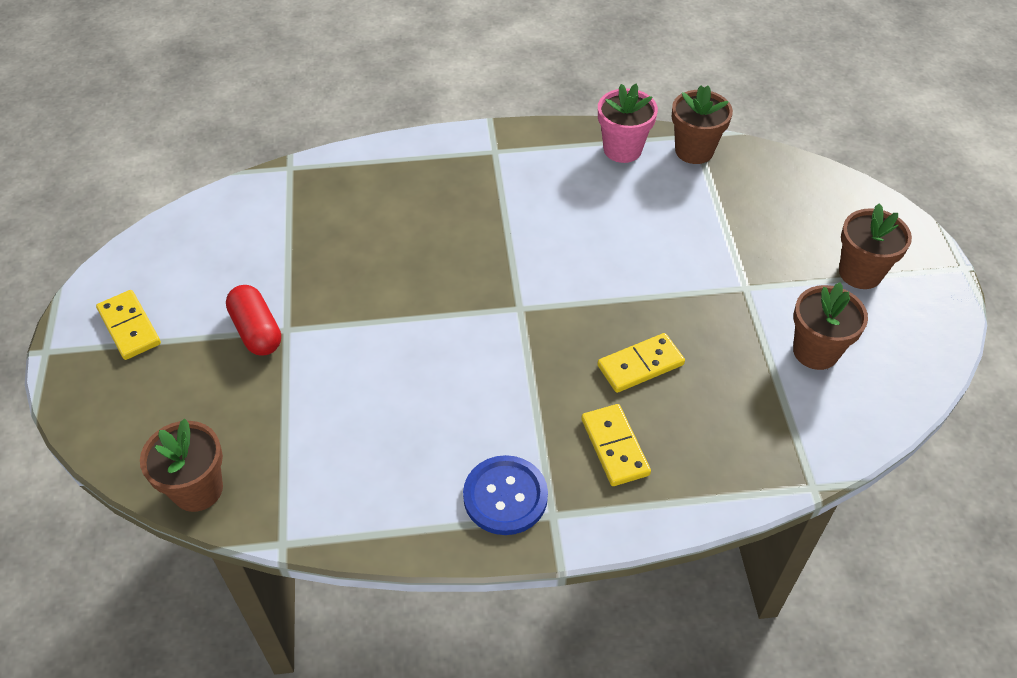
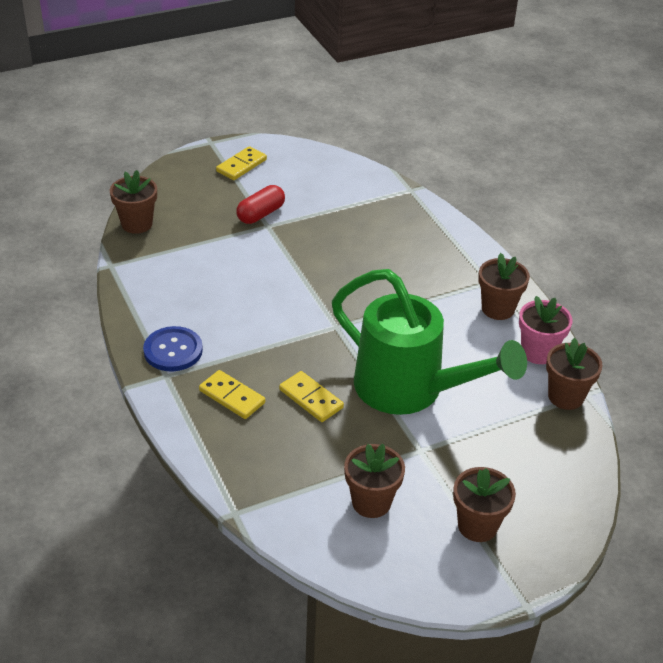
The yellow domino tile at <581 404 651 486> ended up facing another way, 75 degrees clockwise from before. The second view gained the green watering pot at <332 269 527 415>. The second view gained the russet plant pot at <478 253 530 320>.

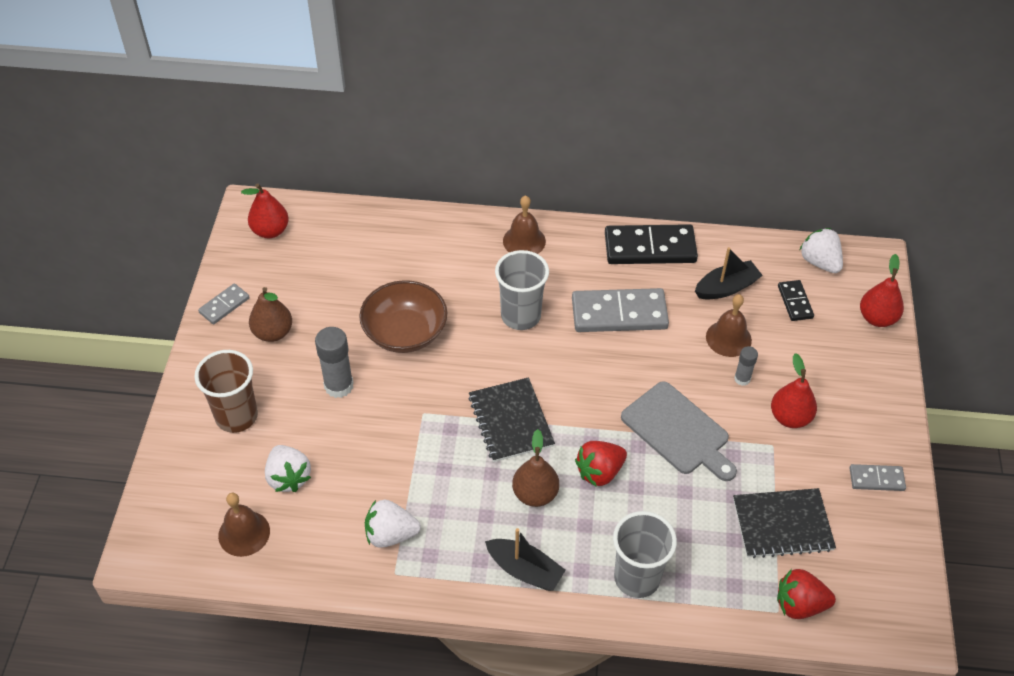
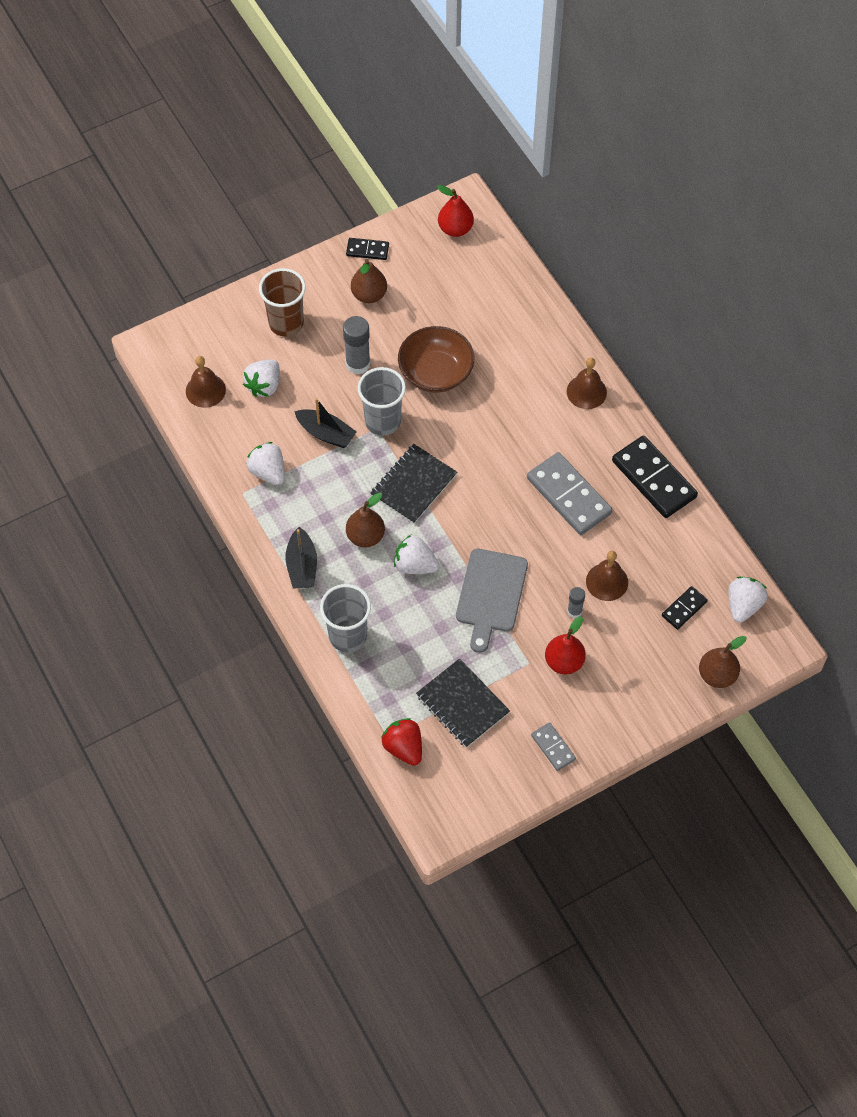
The black boat ended up elsewhere, having gone from <695 247 763 299> to <294 398 357 448>. What was the ash-grey domino tile at <198 283 250 324> turned into the black domino tile at <346 238 389 260>. The ash-grey cup ended up elsewhere, having gone from <495 250 549 330> to <358 367 406 436>. What was the scarlet toy strawberry at <575 441 627 487> turned into the snow-white toy strawberry at <394 535 439 574>. What was the scarlet pear at <860 254 904 327> turned into the russet pear at <699 636 746 688>.

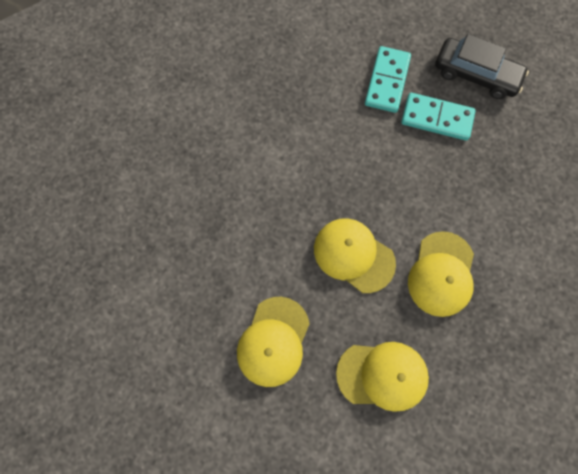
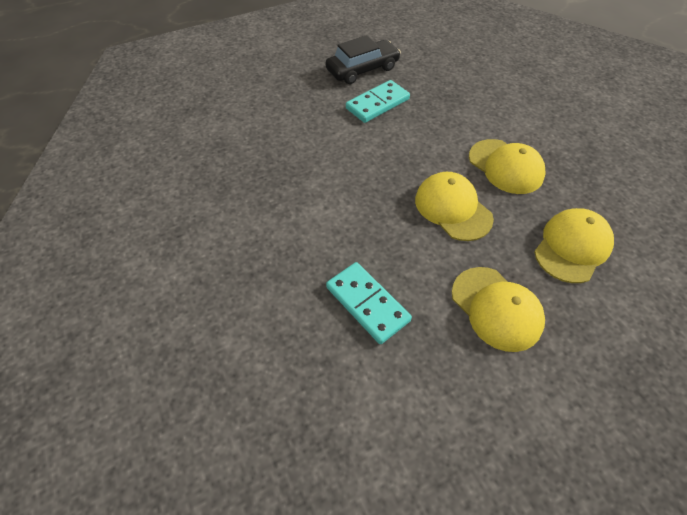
The teal domino tile ended up elsewhere, having gone from <365 46 411 113> to <326 262 412 344>. The yellow baseball cap at <314 218 396 293> ended up facing another way, 75 degrees clockwise from before.

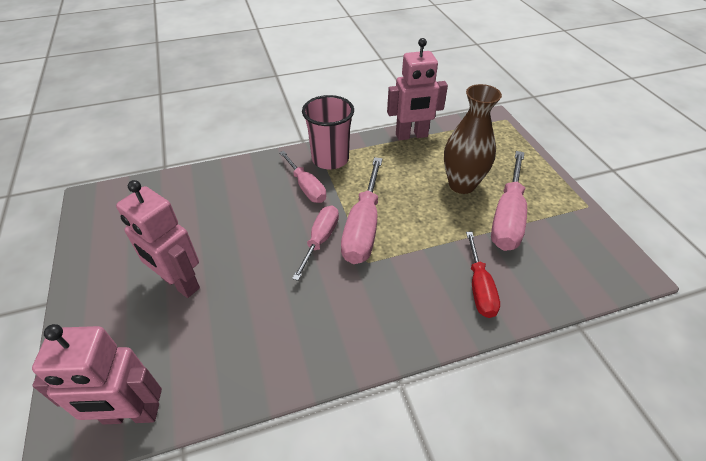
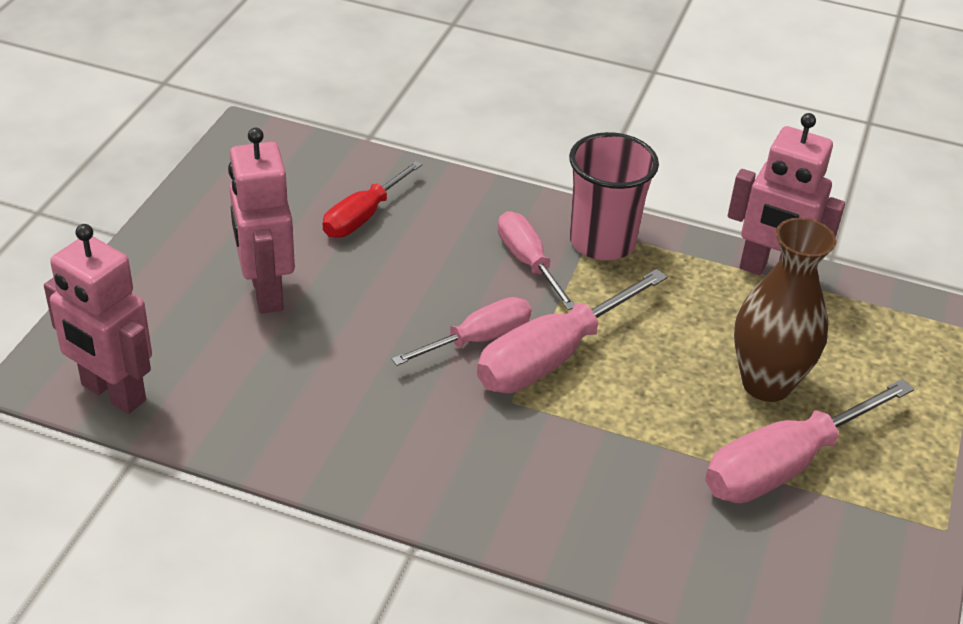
The scarlet flat screwdriver ended up elsewhere, having gone from <466 232 500 318> to <322 161 422 238>. The rosy flat screwdriver at <279 151 326 203> ended up facing another way, 150 degrees clockwise from before.

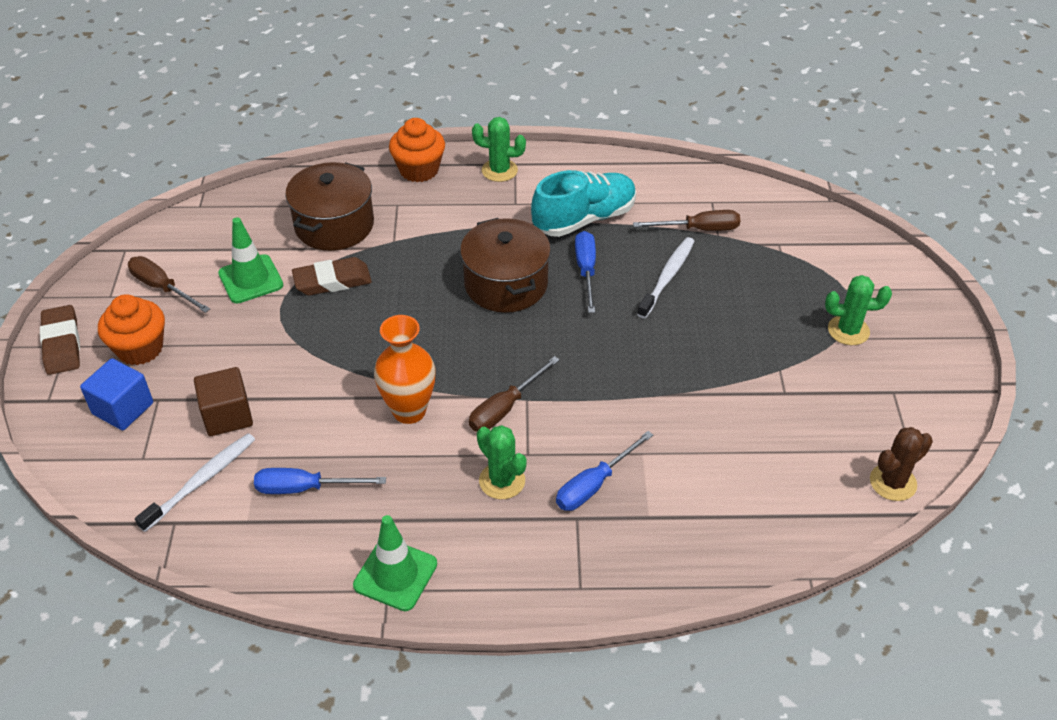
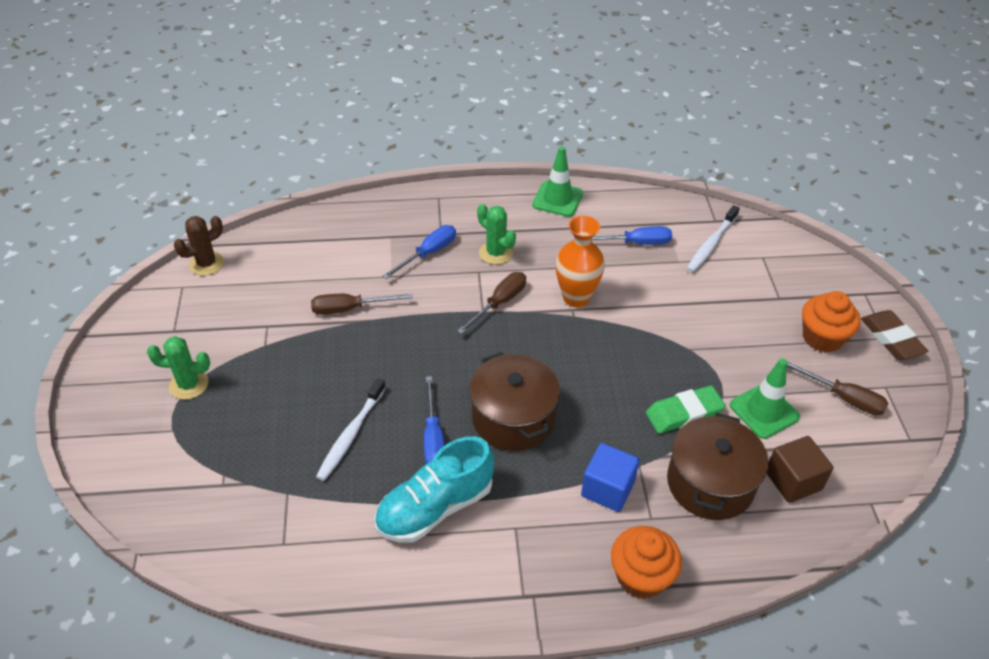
The russet flat screwdriver ended up elsewhere, having gone from <633 210 740 231> to <311 294 413 315>. The royal blue cube ended up elsewhere, having gone from <80 358 153 430> to <581 443 640 512>. What was the russet eraser at <292 257 372 295> turned into the green eraser at <646 385 725 434>. The russet cube ended up elsewhere, having gone from <194 367 253 436> to <767 436 833 503>. The second view lost the green saguaro cactus at <472 117 526 182>.

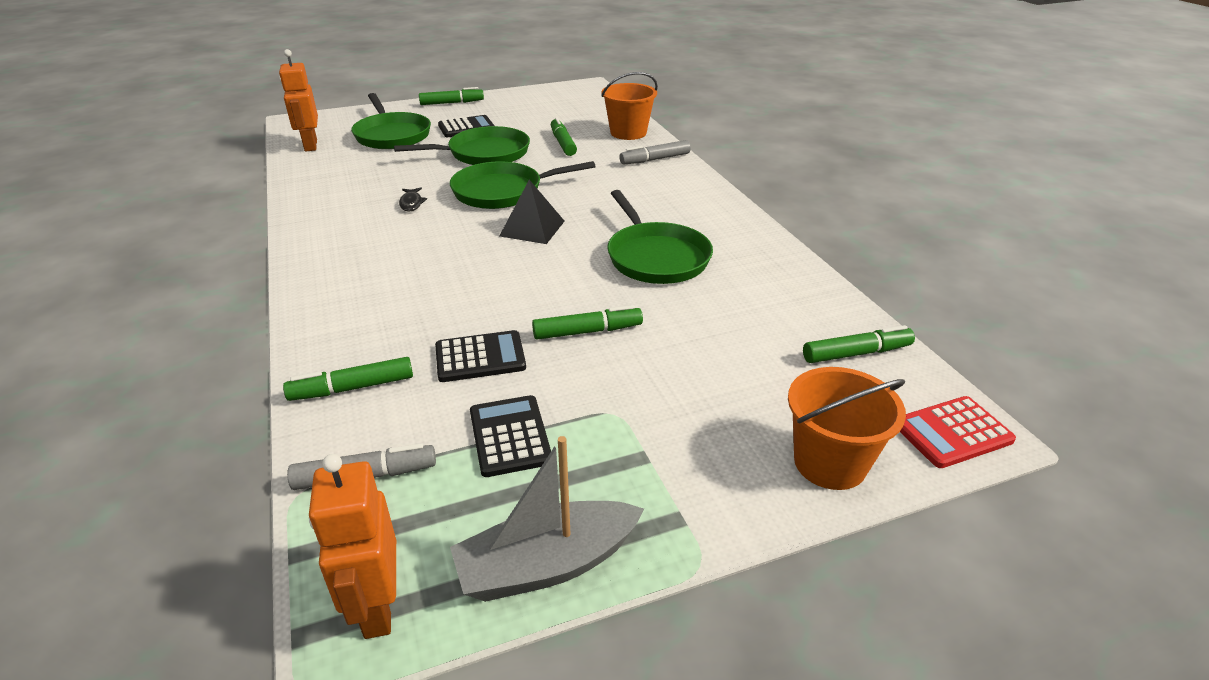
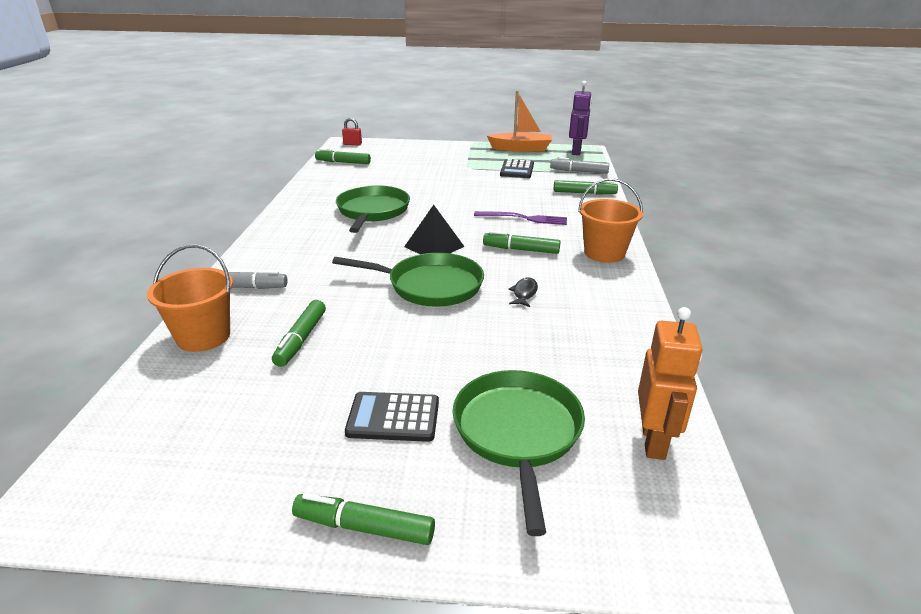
Where the scarlet pocket calculator stood at <900 396 1016 468>, the scarlet small lock came to stand at <342 118 362 145>. The second view gained the purple dinner fork at <474 211 567 225>. The green felt pen ended up elsewhere, having gone from <532 305 643 339> to <483 231 560 254>. What was the ash-grey boat at <450 436 644 602> turned into the bright orange boat at <487 91 552 152>. What was the bright orange robot figure at <309 454 396 639> turned into the purple robot figure at <569 81 592 155>. The bright orange bucket ended up elsewhere, having gone from <788 367 906 490> to <578 178 643 263>. The second view lost the green pan at <394 126 530 165>. The second view lost the black pocket calculator at <435 330 526 382>.

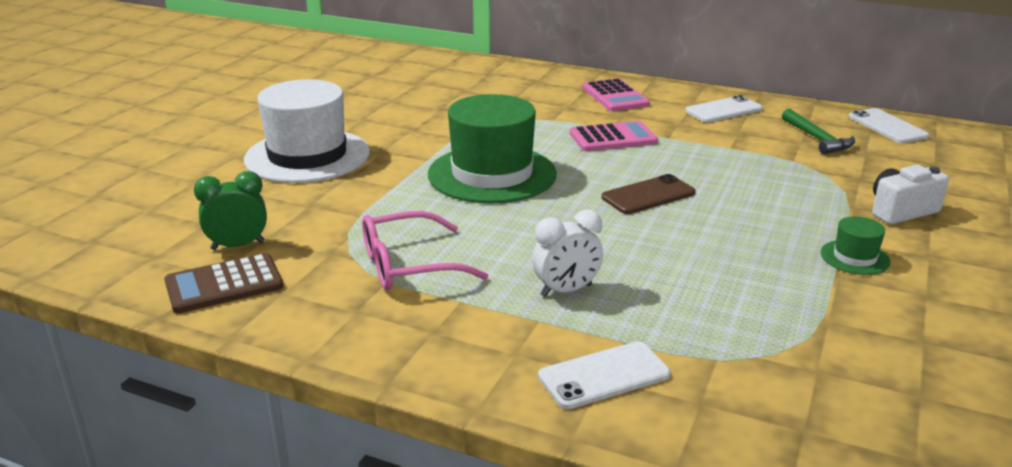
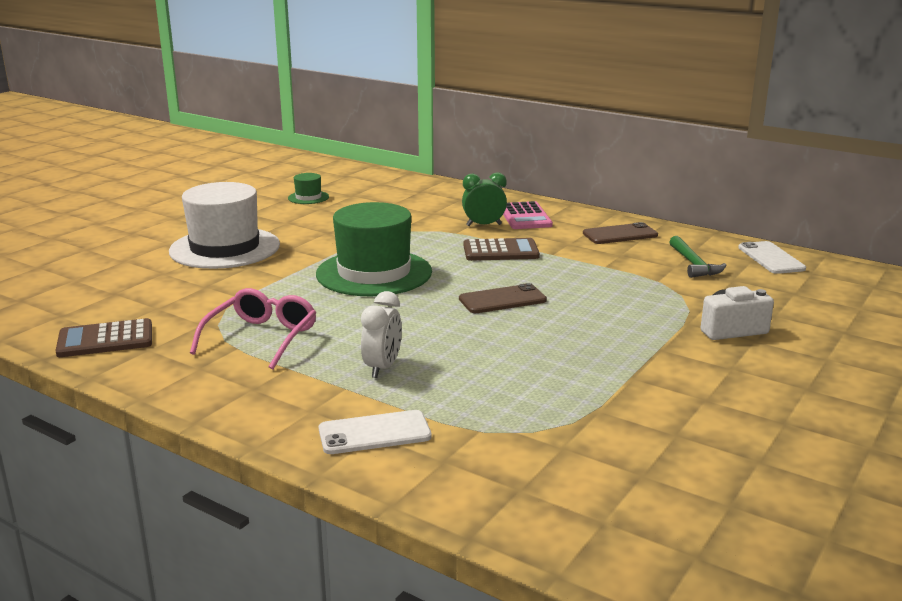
The rosy spectacles at <362 211 488 290> ended up facing another way, 120 degrees clockwise from before. The green tall hat ended up elsewhere, having gone from <821 216 890 275> to <288 173 329 204>. The snow-white clock at <532 210 603 297> ended up facing another way, 60 degrees counterclockwise from before. The green clock ended up elsewhere, having gone from <194 171 267 250> to <462 173 507 226>. What was the rosy pocket calculator at <570 121 658 151> turned into the russet pocket calculator at <463 238 540 261>. What was the snow-white mobile phone at <685 95 763 123> turned into the russet mobile phone at <583 222 658 244>.

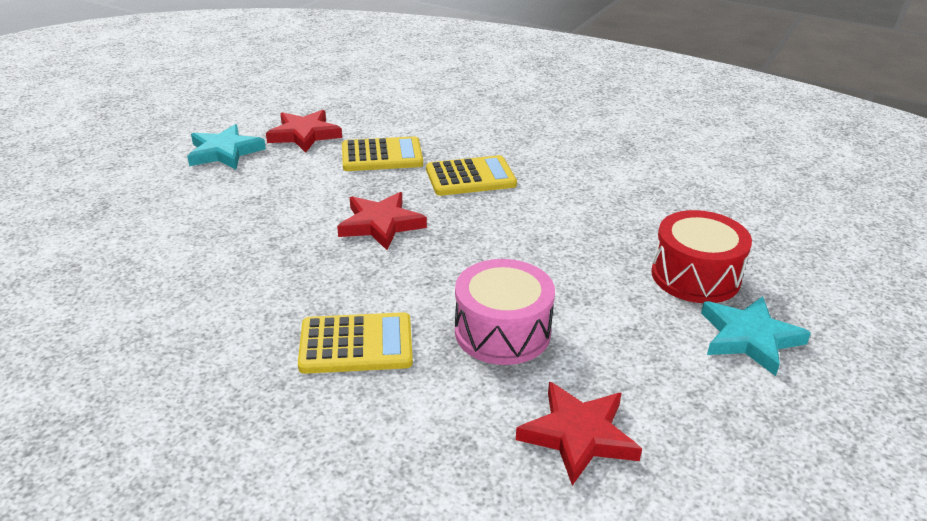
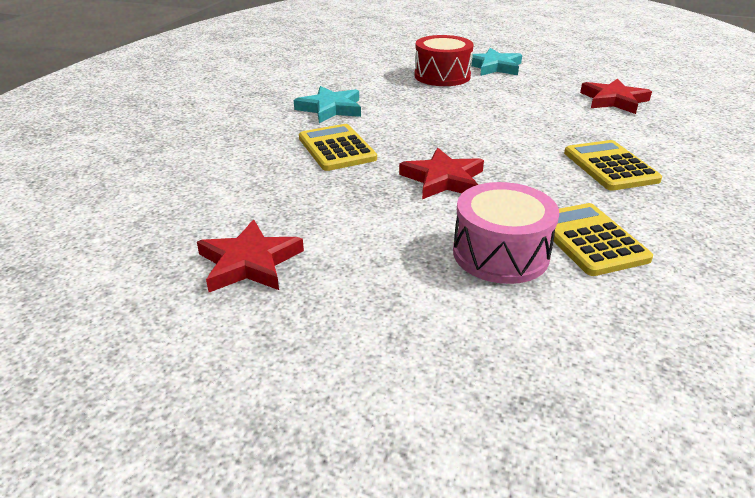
The teal star ended up elsewhere, having gone from <187 124 266 169> to <294 86 361 123>. The rosy toy drum ended up elsewhere, having gone from <455 259 555 365> to <453 182 559 284>. The yellow pocket calculator ended up elsewhere, having gone from <342 136 423 171> to <554 203 653 276>.

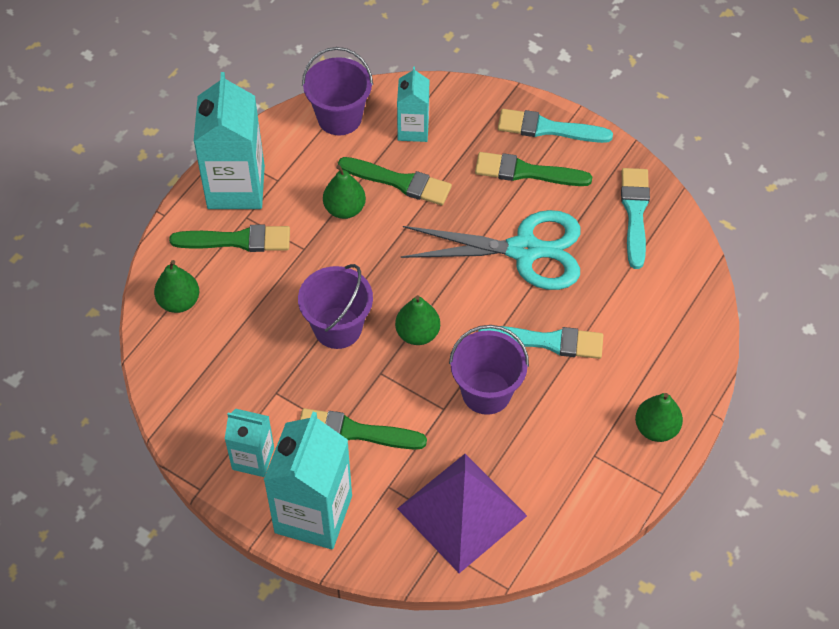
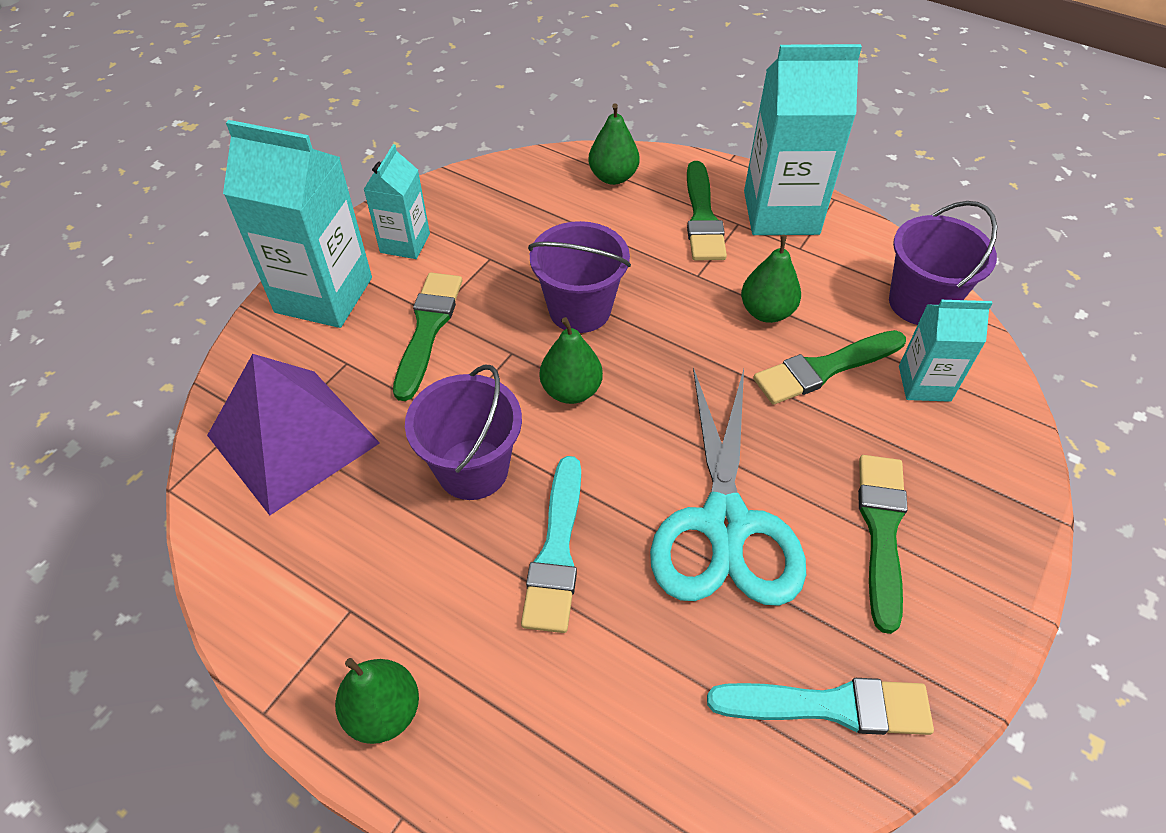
The green brush at <338 157 452 205> ended up facing another way, 45 degrees clockwise from before. The second view lost the teal brush at <498 109 613 143>.

